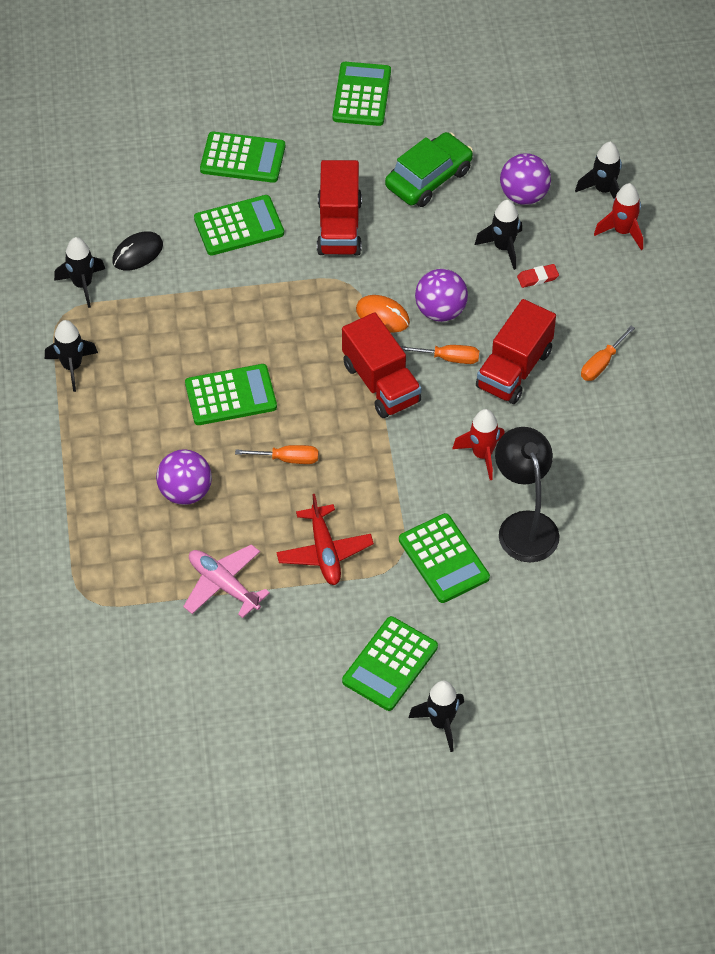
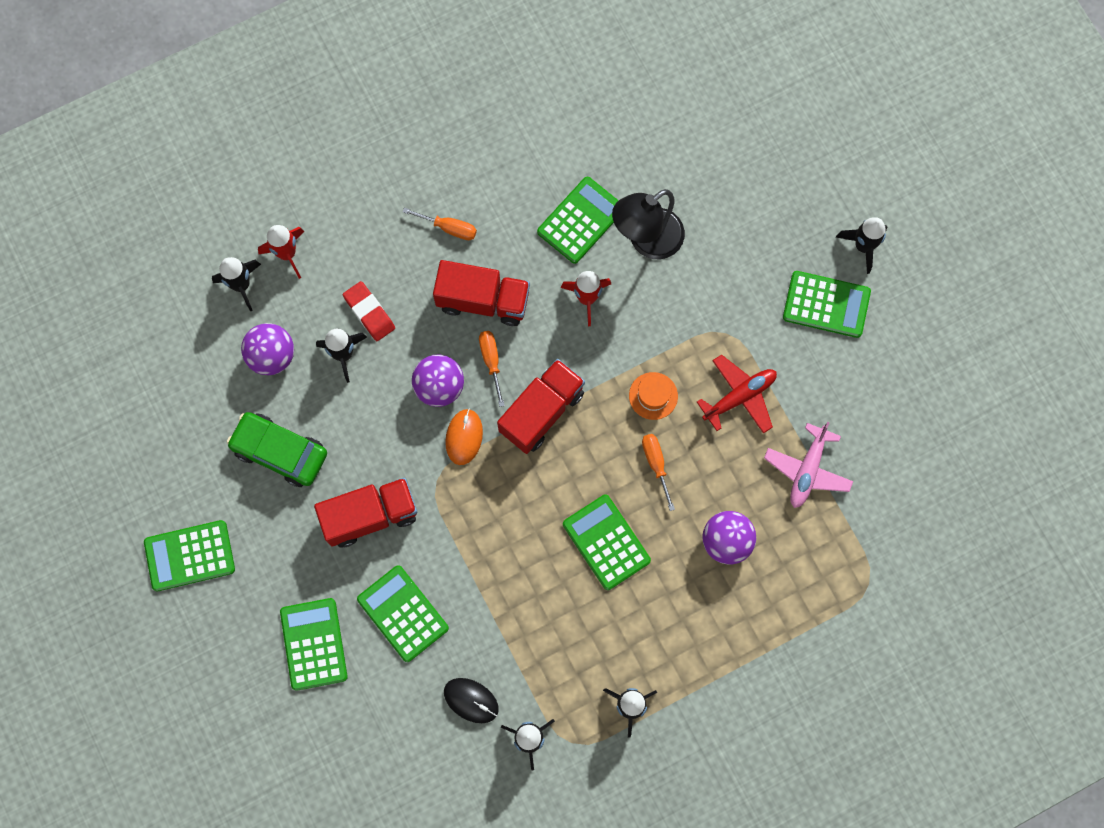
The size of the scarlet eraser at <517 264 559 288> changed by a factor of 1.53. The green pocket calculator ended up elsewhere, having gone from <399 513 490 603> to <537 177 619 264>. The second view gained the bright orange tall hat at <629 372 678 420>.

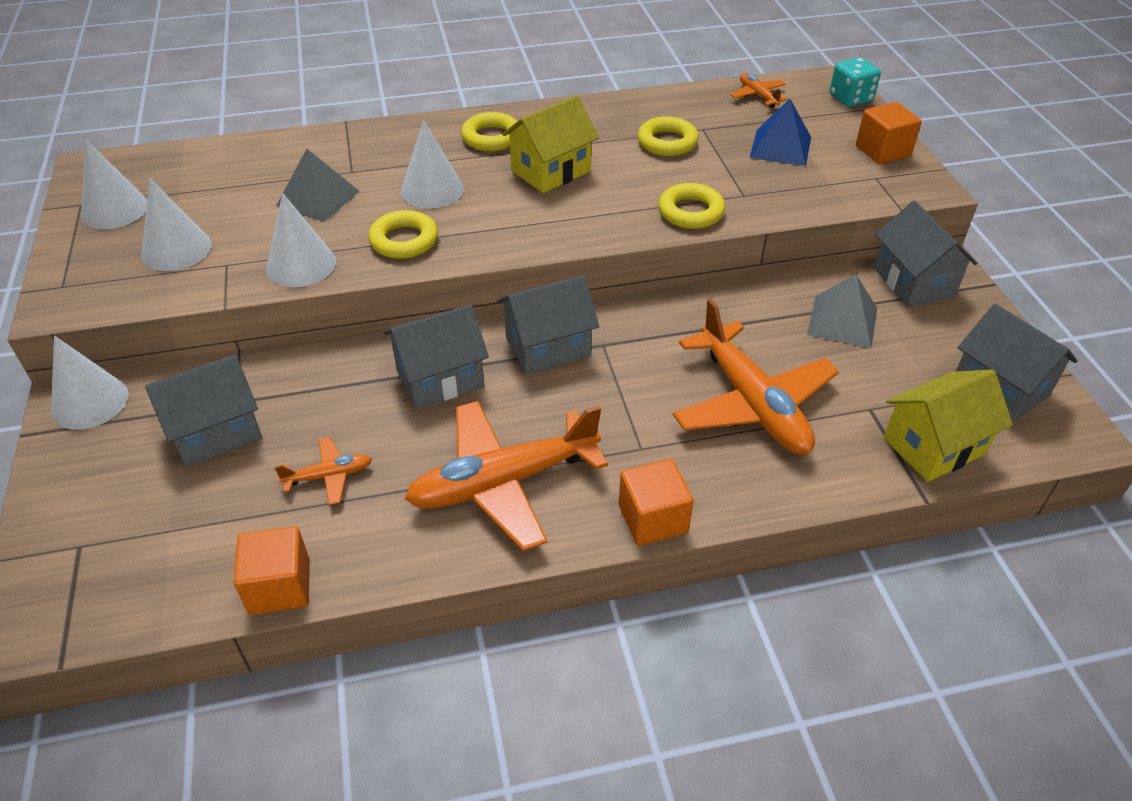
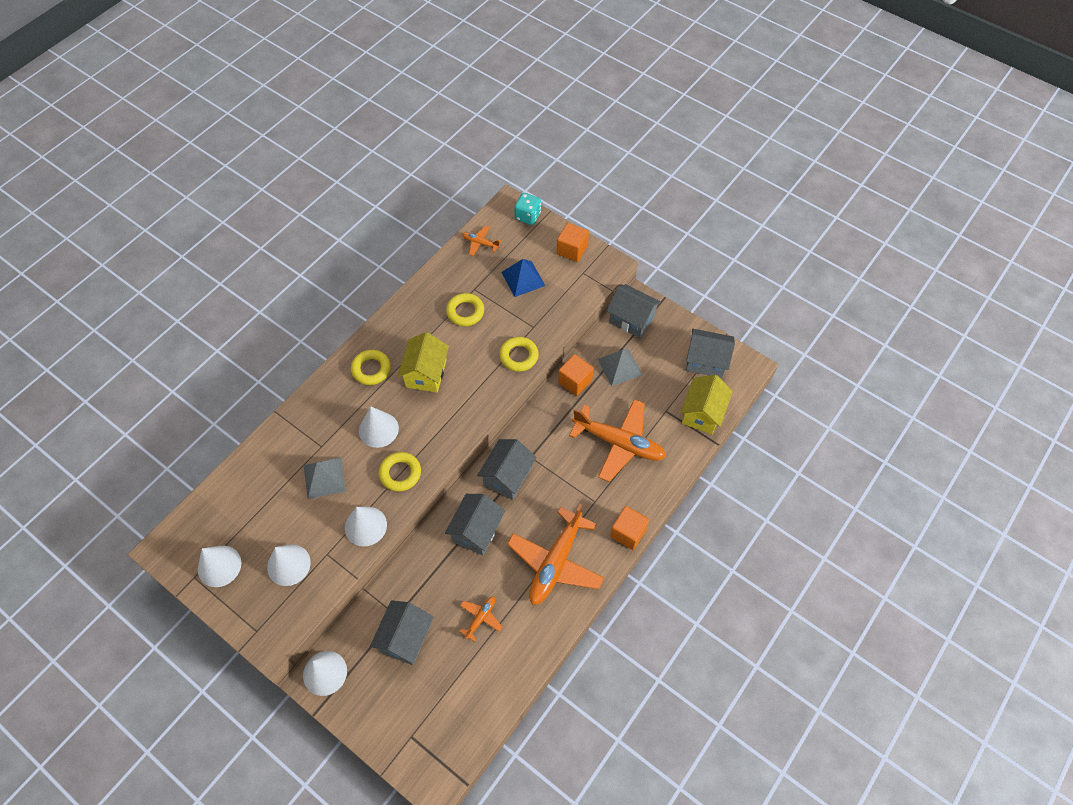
The bright orange cube ended up elsewhere, having gone from <233 526 310 615> to <558 354 594 396>.

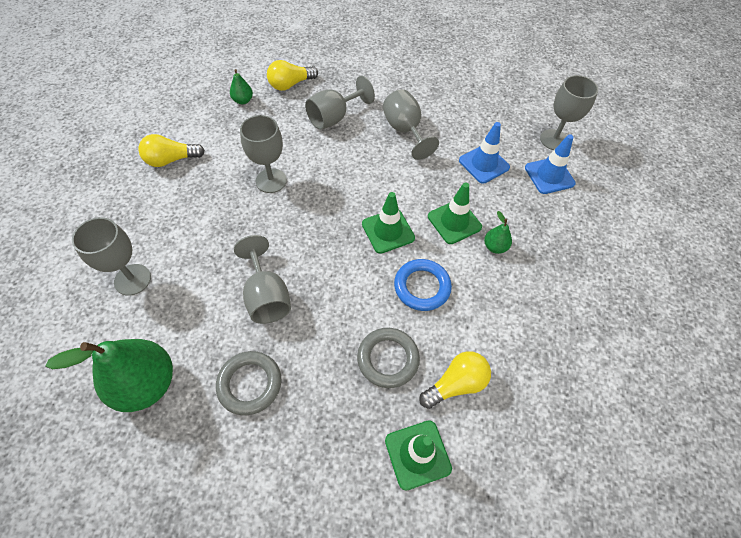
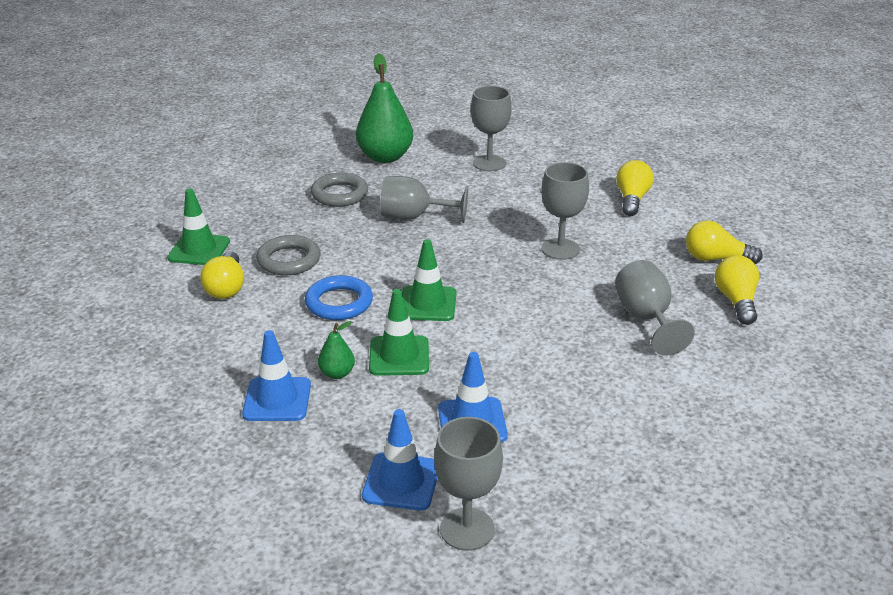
The second view gained the royal blue traffic cone at <242 330 311 421>. Where the green pear stood at <230 69 253 104>, the yellow lightbulb came to stand at <686 221 763 264>. The second view lost the ash-grey chalice at <383 89 439 160>.

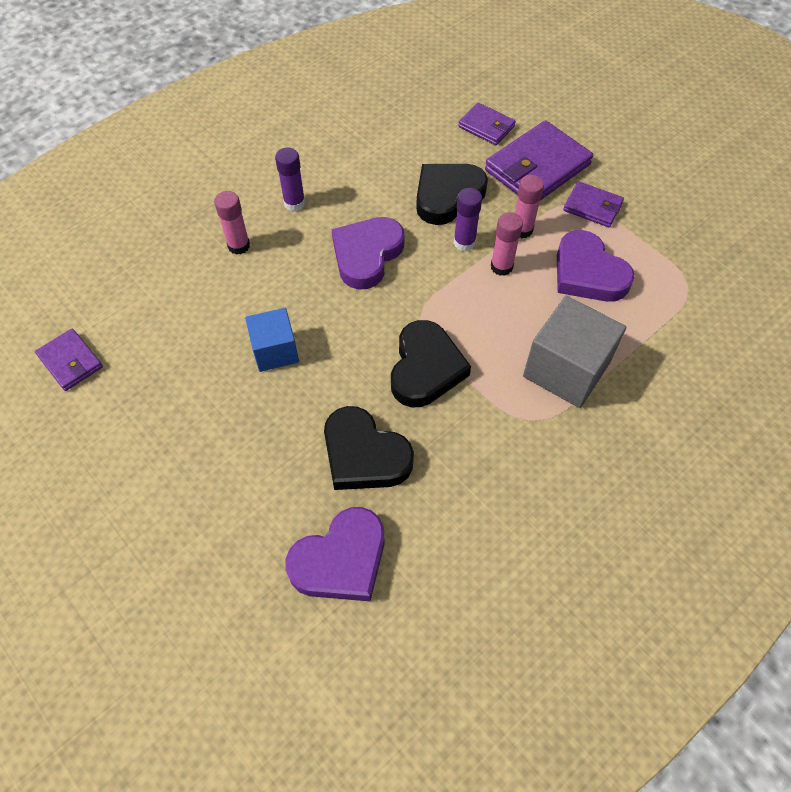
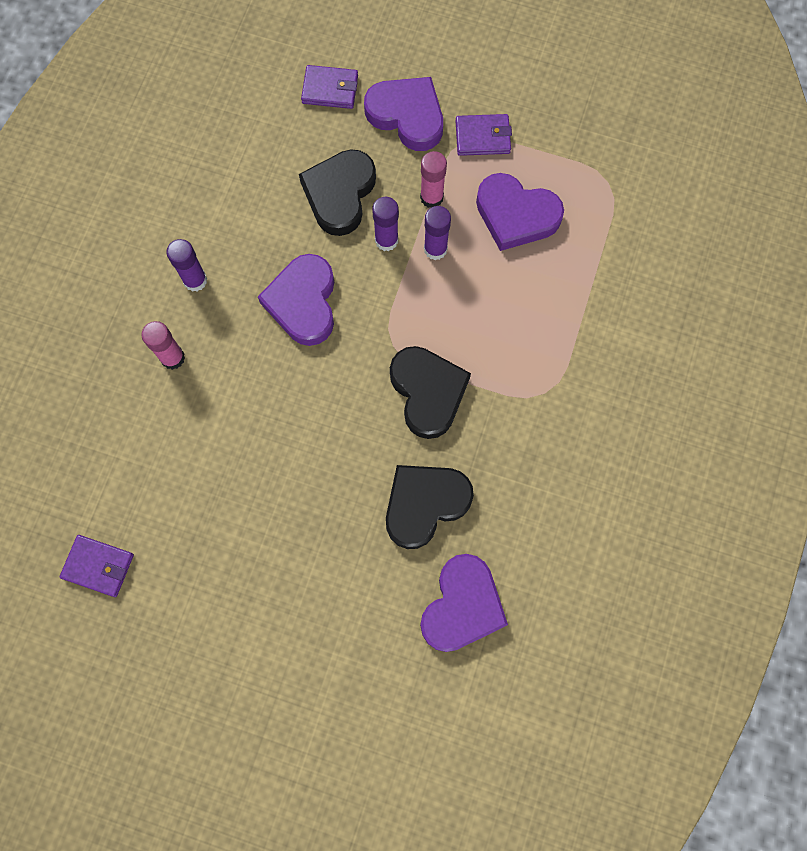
Where the purple card wallet stood at <485 120 593 200>, the purple heart shape came to stand at <364 77 443 151>. The black heart shape at <324 406 414 490> ended up facing another way, 135 degrees clockwise from before. What was the rosy stick of glue at <491 212 523 276> turned into the purple stick of glue at <424 206 451 260>. The second view lost the royal blue cube at <245 308 299 372>. The second view lost the ash-grey cube at <523 296 626 408>.

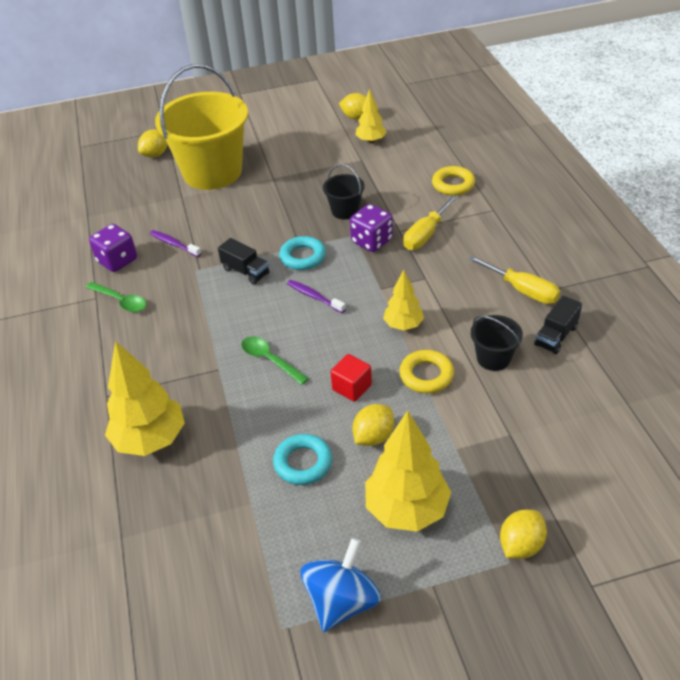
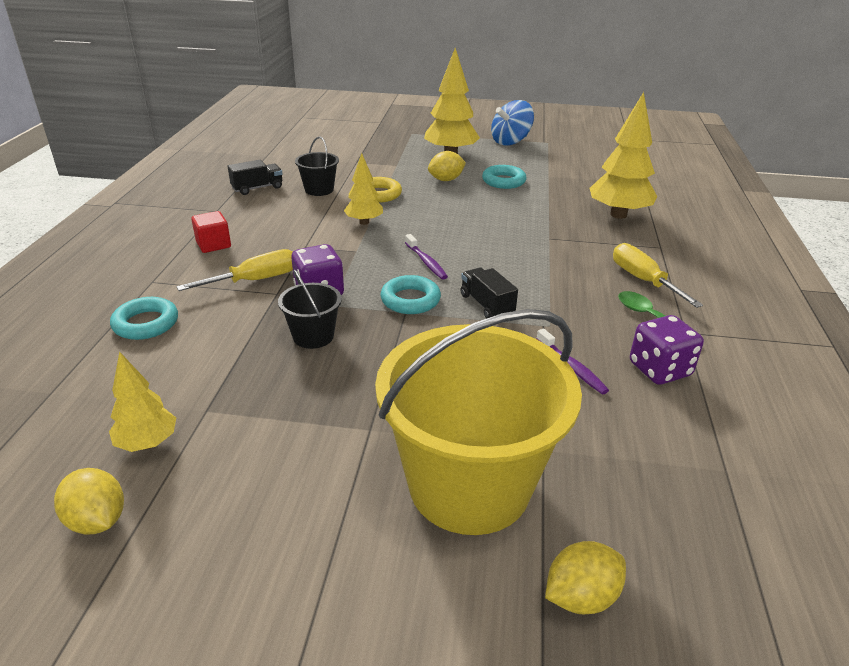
What was the yellow torus at <432 166 475 195> turned into the teal torus at <110 297 178 340>. The scarlet cube ended up elsewhere, having gone from <331 354 372 402> to <191 211 231 253>. The yellow flat screwdriver ended up elsewhere, having gone from <468 256 560 304> to <613 243 703 308>. The second view lost the green teaspoon at <241 336 309 385>. The second view lost the yellow lemon at <500 510 547 559>.

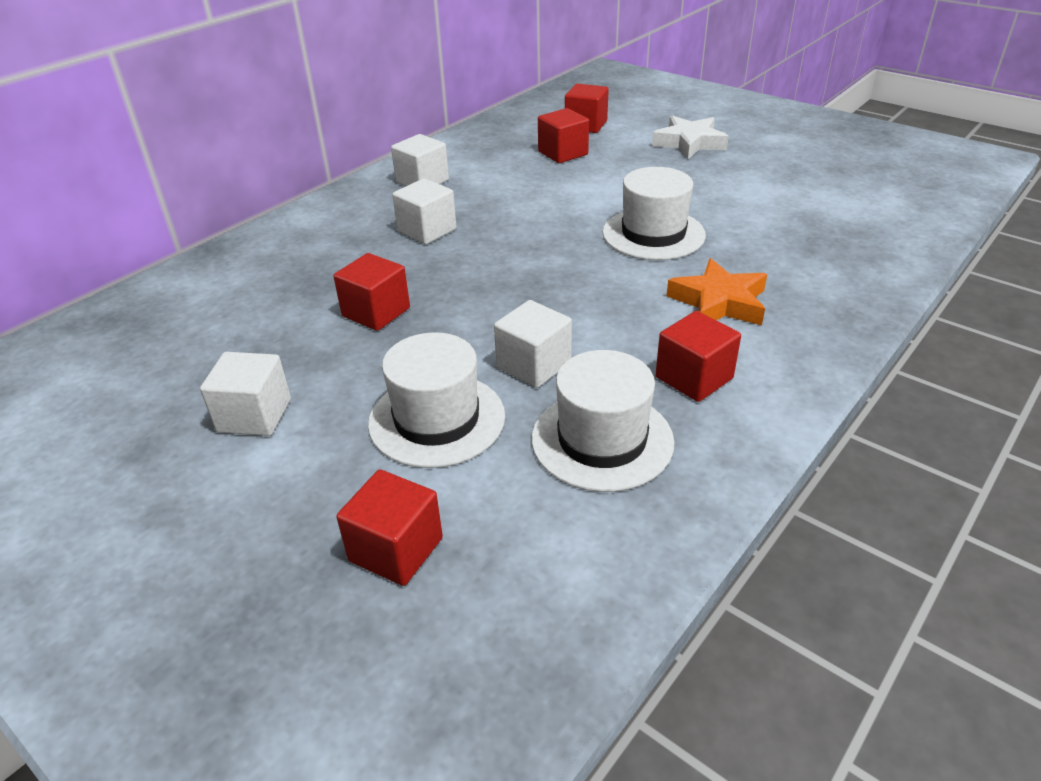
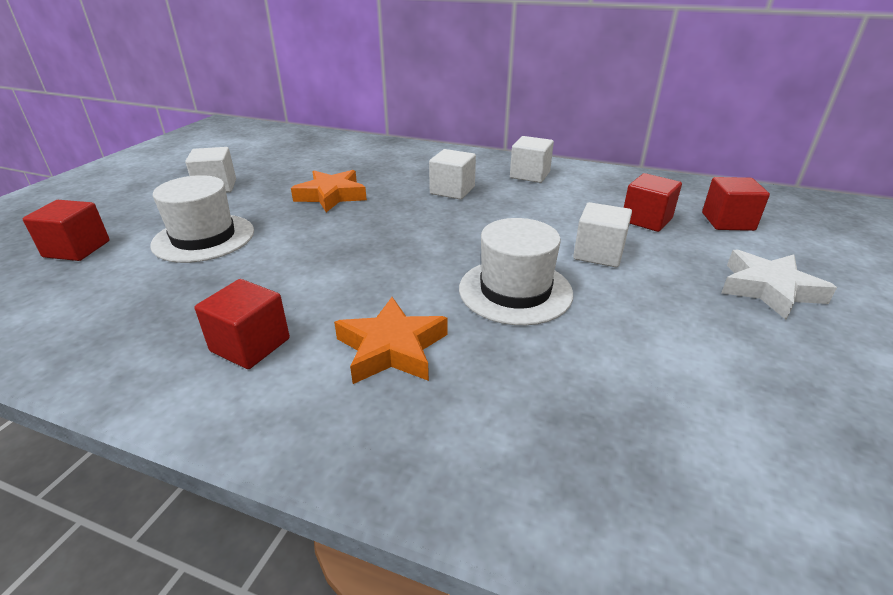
Where the scarlet cube stood at <333 253 410 331>, the bright orange star came to stand at <291 170 367 212>. The snow-white cube ended up elsewhere, having gone from <494 300 572 388> to <573 202 632 267>. The second view lost the snow-white tall hat at <532 350 675 492>.

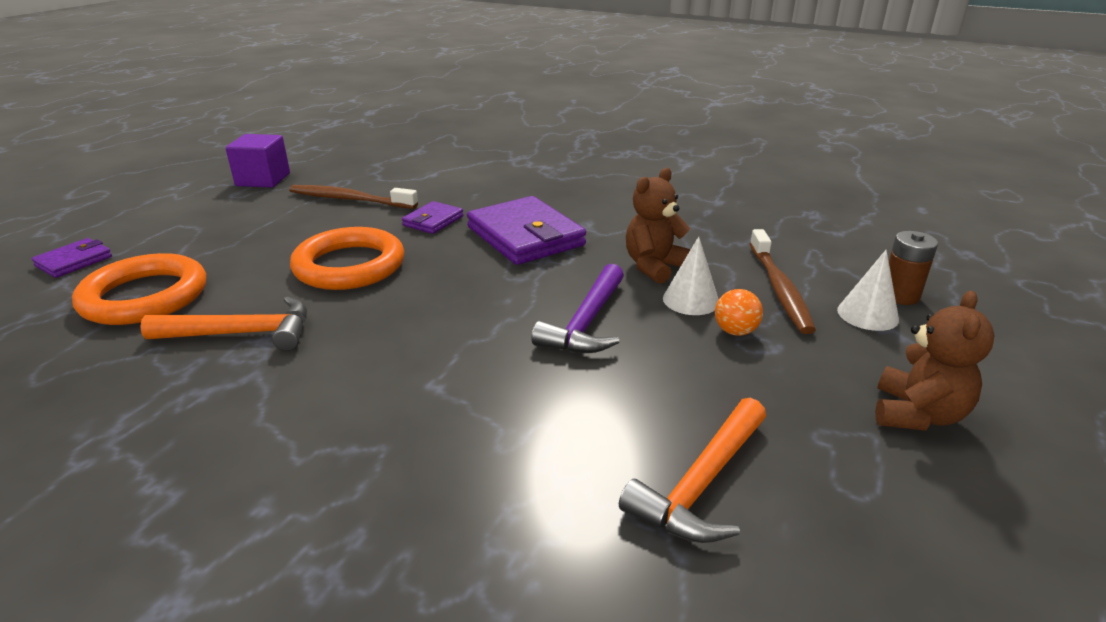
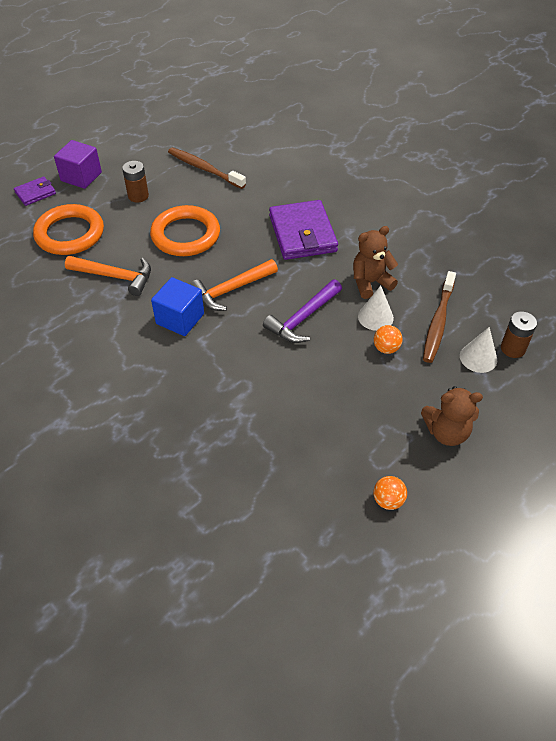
The purple cube ended up elsewhere, having gone from <225 134 290 187> to <54 140 102 189>. The second view gained the russet AA battery at <122 161 149 203>. The second view gained the royal blue cube at <151 277 204 336>. The bright orange hammer ended up elsewhere, having gone from <619 398 766 543> to <190 259 278 311>. The second view gained the bright orange ball at <373 476 407 510>. The russet teddy at <875 291 995 431> ended up facing another way, 45 degrees clockwise from before. The second view lost the purple card wallet at <402 201 463 234>.

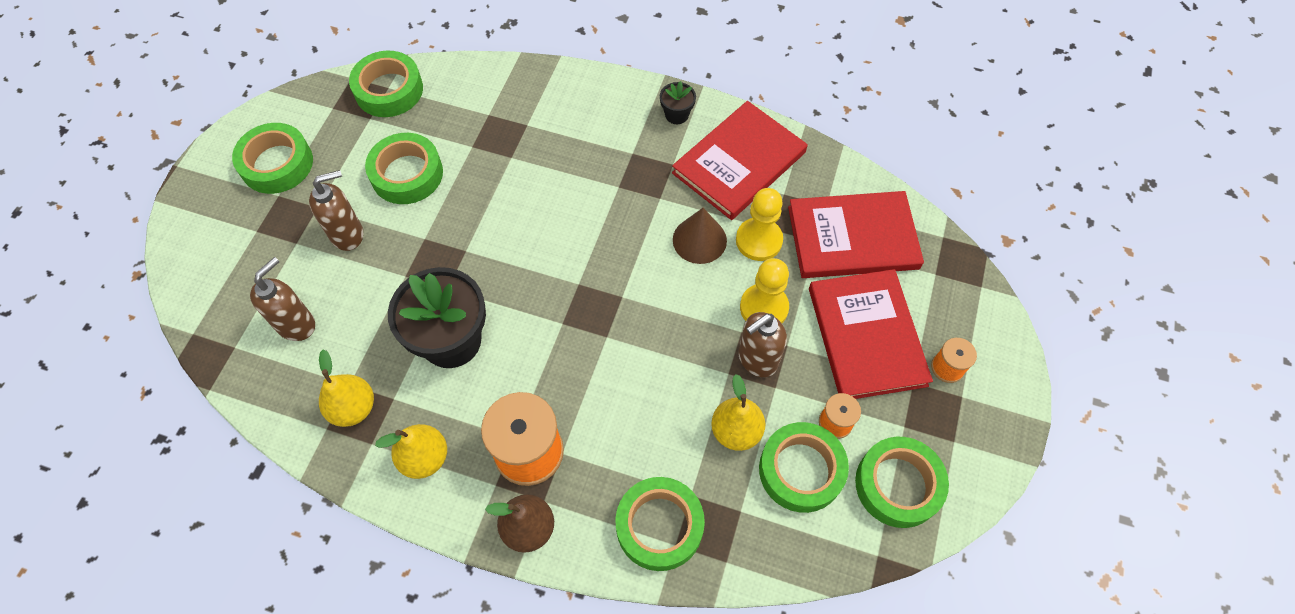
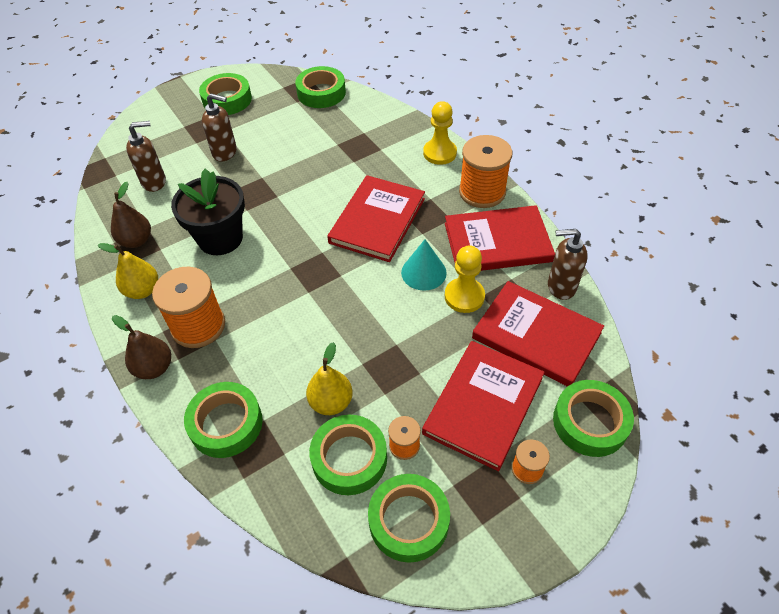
What was the yellow pear at <319 349 374 427> turned into the russet pear at <111 182 151 248>. The second view gained the scarlet hardcover at <327 175 425 262>. What was the russet cone at <673 208 727 264> turned into the teal cone at <401 239 447 291>. The yellow game pawn ended up elsewhere, having gone from <740 258 789 323> to <423 101 457 165>. Where the black plant pot stood at <660 81 696 124>, the bright orange bobbin came to stand at <459 135 512 208>. The russet pump bottle ended up elsewhere, having gone from <738 312 787 377> to <548 229 588 300>. The green roll of tape ended up elsewhere, having gone from <365 133 443 204> to <553 380 634 457>.

